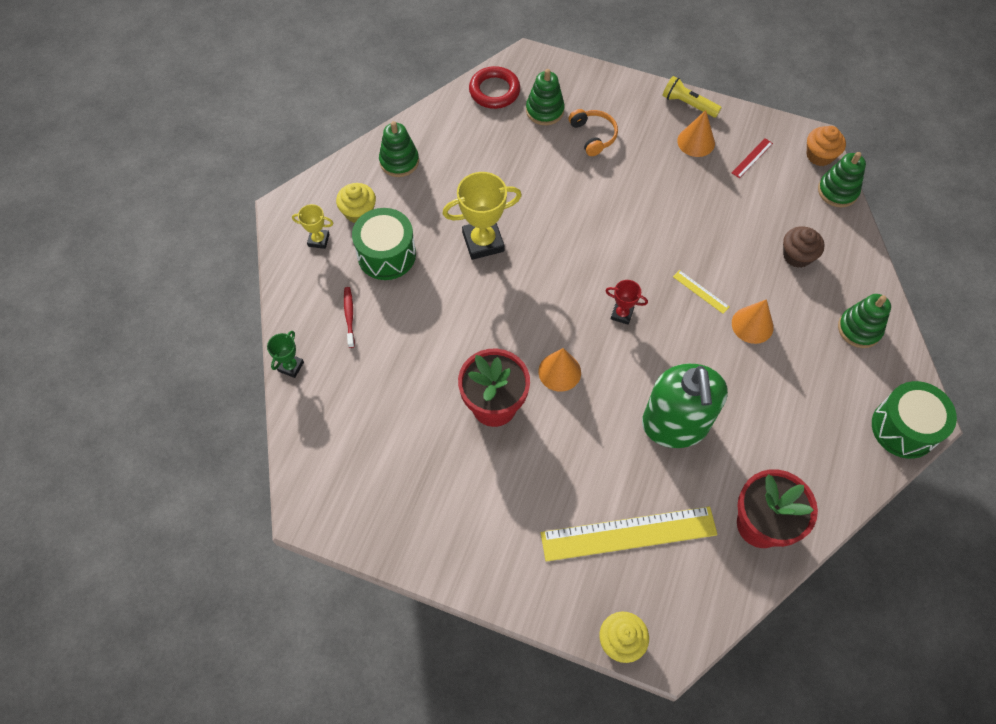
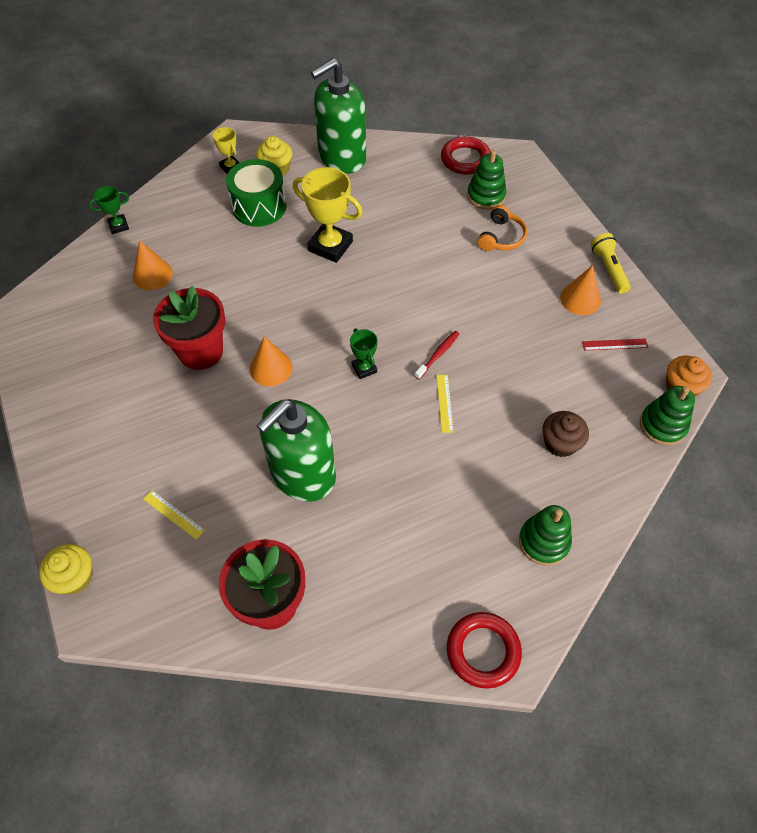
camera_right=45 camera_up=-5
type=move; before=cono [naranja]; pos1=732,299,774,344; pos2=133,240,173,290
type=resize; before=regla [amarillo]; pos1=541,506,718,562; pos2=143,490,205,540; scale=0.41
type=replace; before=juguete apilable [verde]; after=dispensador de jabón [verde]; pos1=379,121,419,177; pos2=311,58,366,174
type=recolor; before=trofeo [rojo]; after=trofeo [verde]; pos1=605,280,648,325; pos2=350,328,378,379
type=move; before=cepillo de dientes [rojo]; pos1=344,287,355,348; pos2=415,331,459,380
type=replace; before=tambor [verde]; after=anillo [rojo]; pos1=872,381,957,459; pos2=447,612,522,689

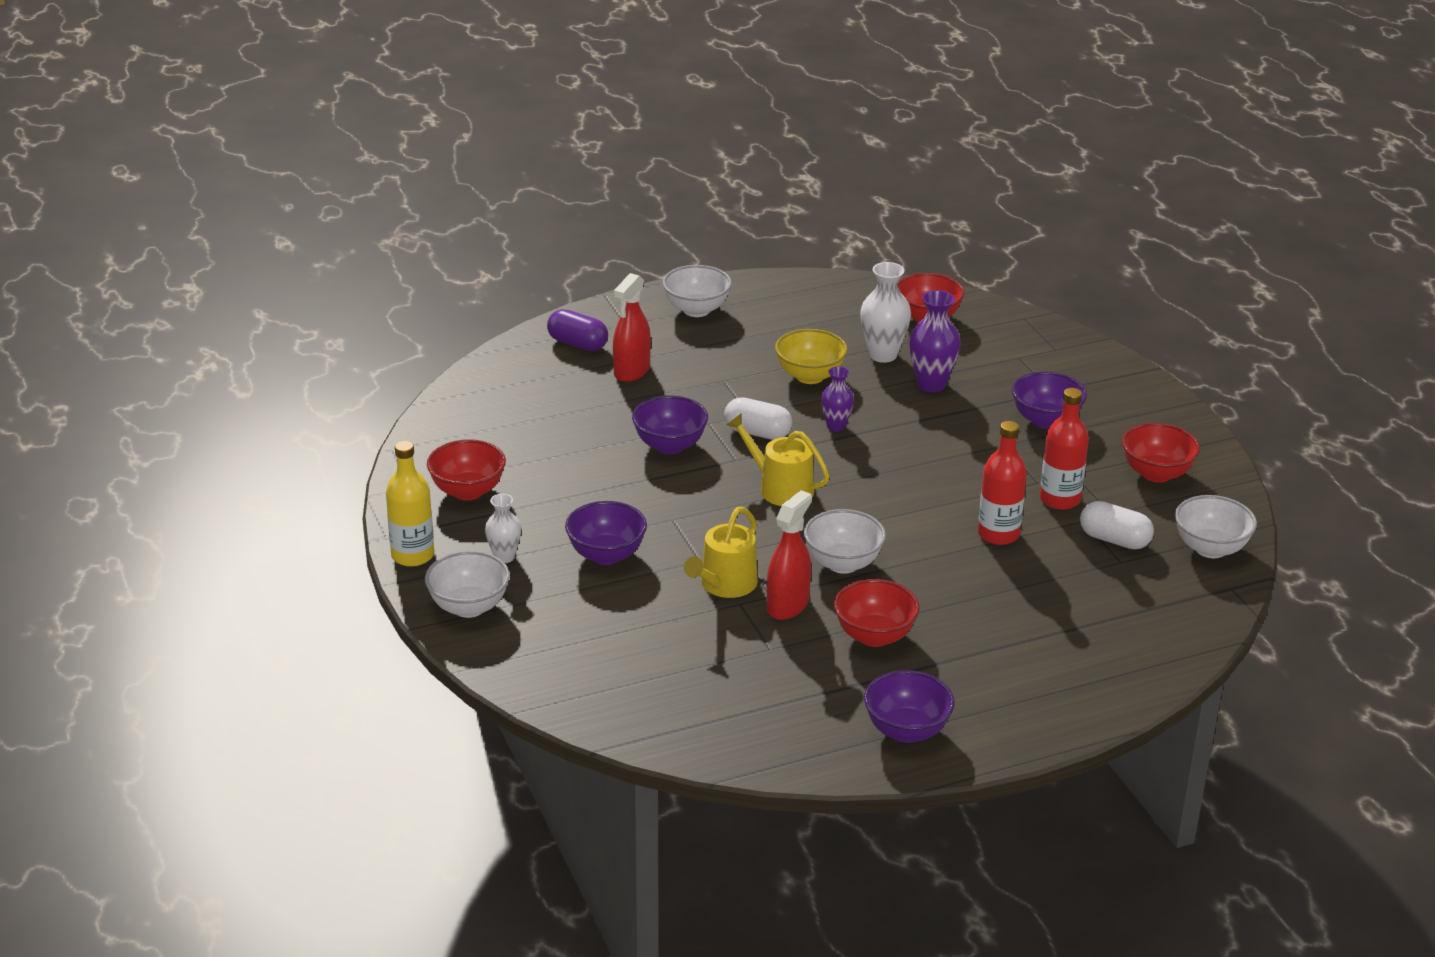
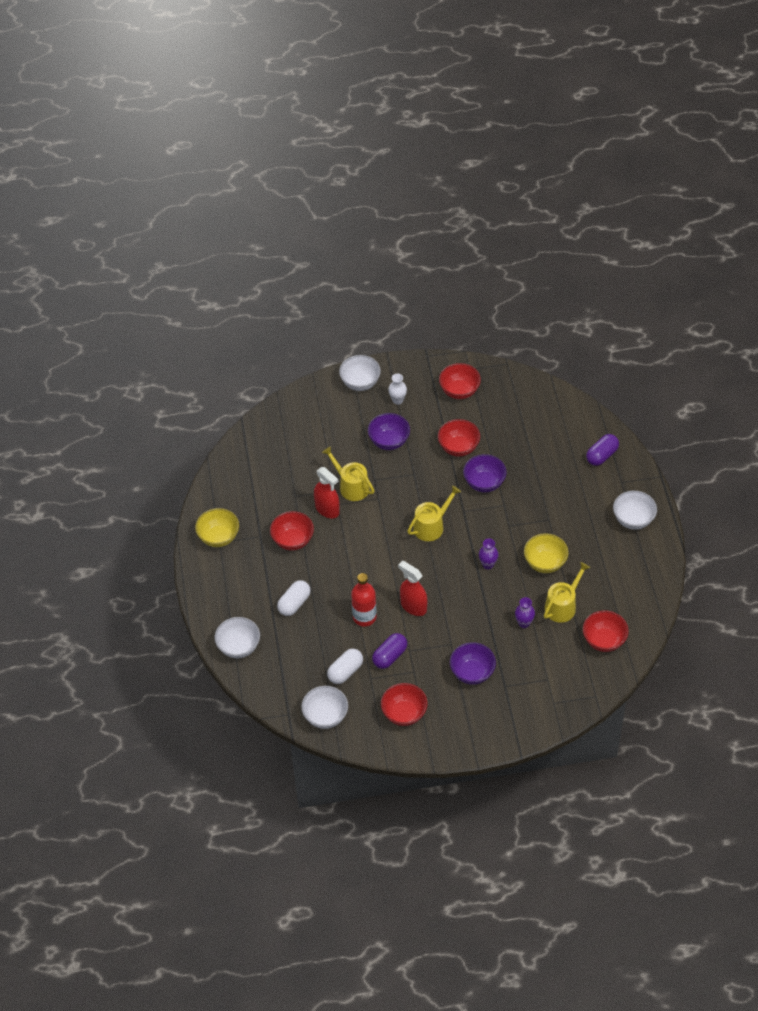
camera_right=105 camera_up=20
type=recolor; before=cuenco [morado]; after=cuenco [amarillo]; pos1=864,670,955,743; pos2=195,508,239,547
type=move; before=cuenco [blanco]; pos1=804,509,886,574; pos2=215,617,260,658
type=move; before=cápsula [blanco]; pos1=724,397,792,440; pos2=277,580,311,616
type=replace; before=botella [rojo]; after=cápsula [morado]; pos1=1040,388,1089,510; pos2=372,633,407,669
type=move; before=pulverizador [rojo]; pos1=613,273,651,382; pos2=398,561,427,616
type=insert; after=cuenco [rojo]; pos2=438,419,480,457
type=resize; before=florero [morado]; pos1=909,290,961,392; pos2=515,597,535,628; scale=0.63
type=replace; before=florero [blanco]; after=regadera [amarillo]; pos1=860,262,911,363; pos2=544,562,590,623
type=delete; before=botella [amarillo]; pos1=386,441,434,567

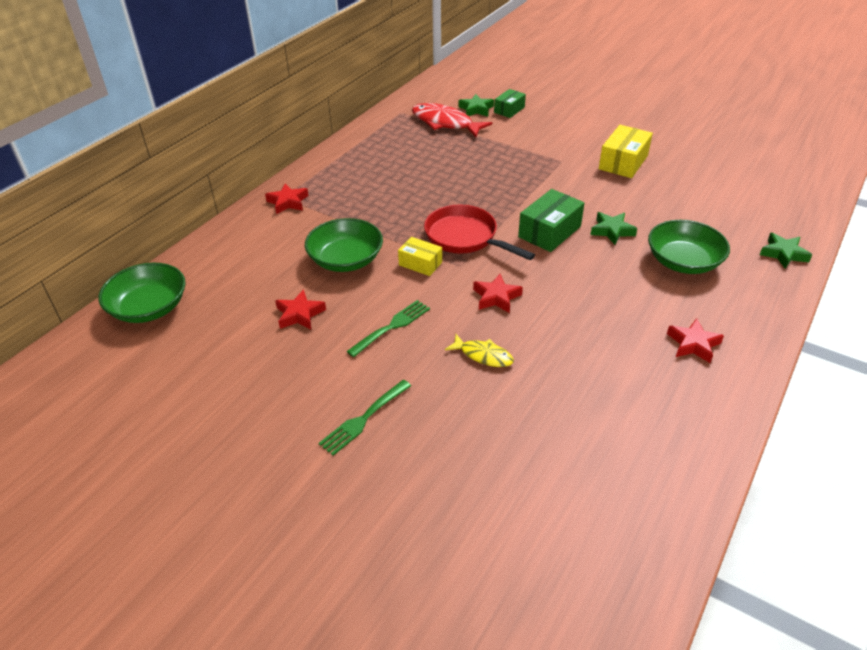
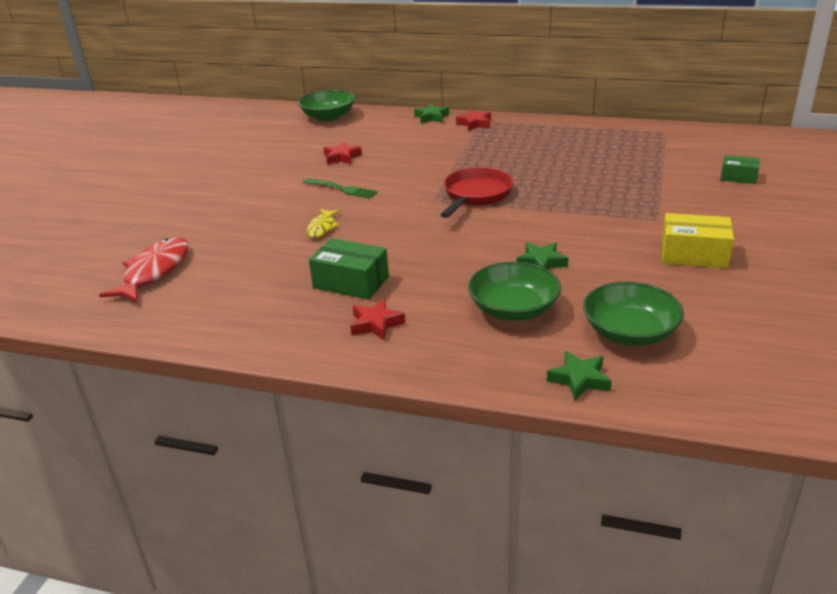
camera_right=75 camera_up=-10
type=move; before=pez [rojo]; pos1=412,103,492,137; pos2=99,237,189,303
type=move; before=caja [verde]; pos1=518,189,584,252; pos2=309,238,389,300
type=move; before=estrella [verde]; pos1=458,94,494,117; pos2=414,104,449,123
type=move; before=cuenco [verde]; pos1=305,218,383,272; pos2=583,282,684,346
type=delete; before=tenedor [verde]; pos1=319,380,411,456
type=delete; before=caja [amarillo]; pos1=398,237,442,276
type=delete; before=estrella [rojo]; pos1=473,274,523,313

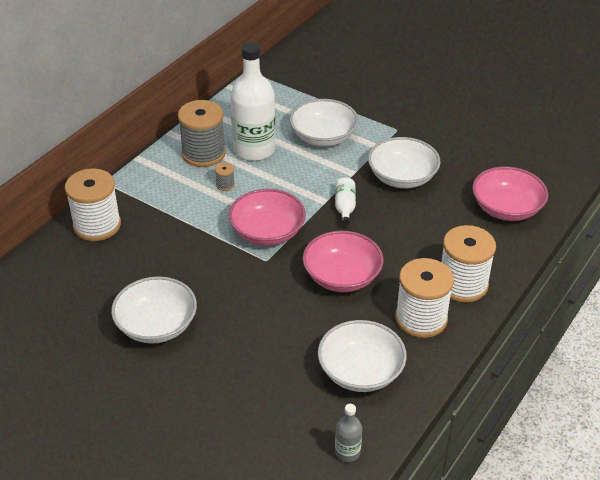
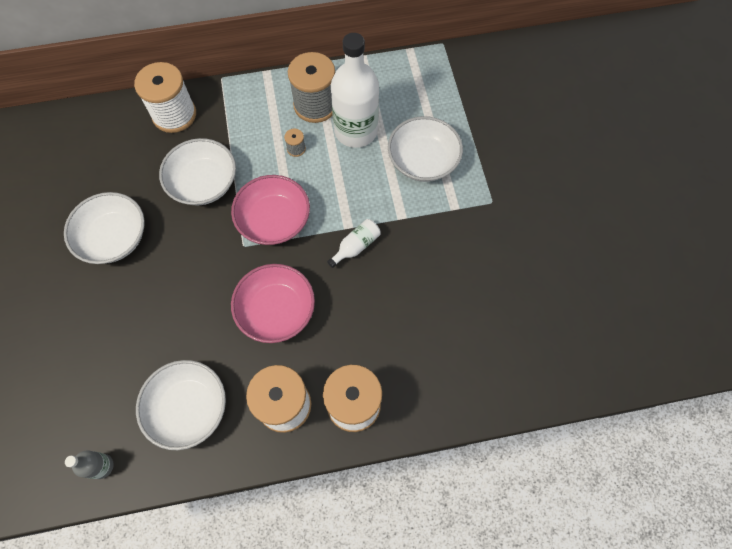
camera_right=45 camera_up=25
type=move; before=cuenco [blanco]; pos1=368,137,441,188; pos2=159,138,236,205
type=delete; before=cuenco [rosa]; pos1=472,167,548,221

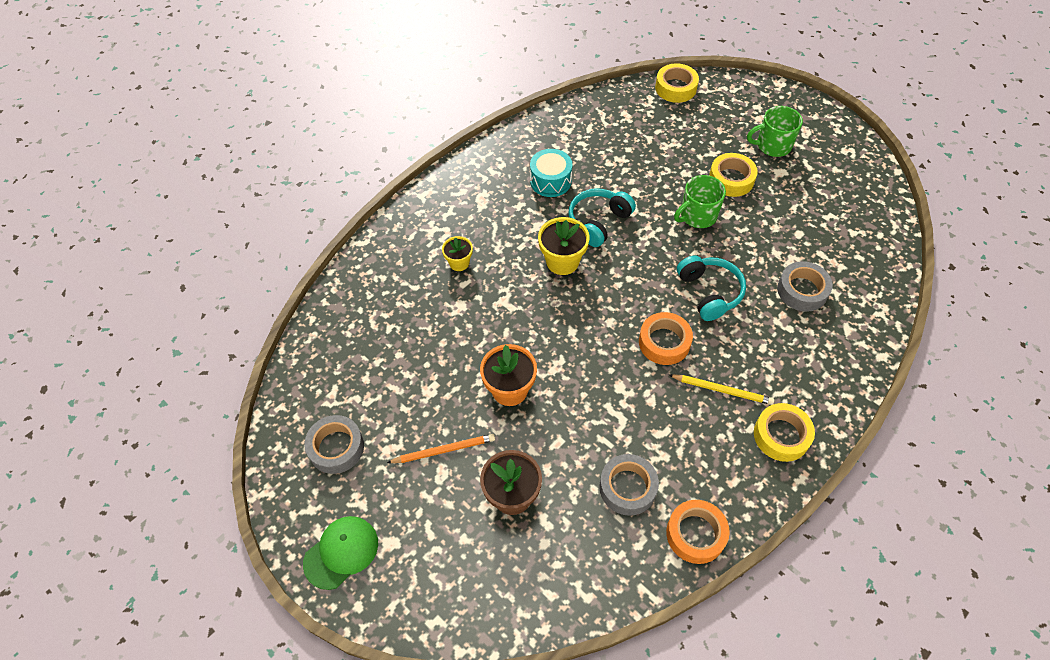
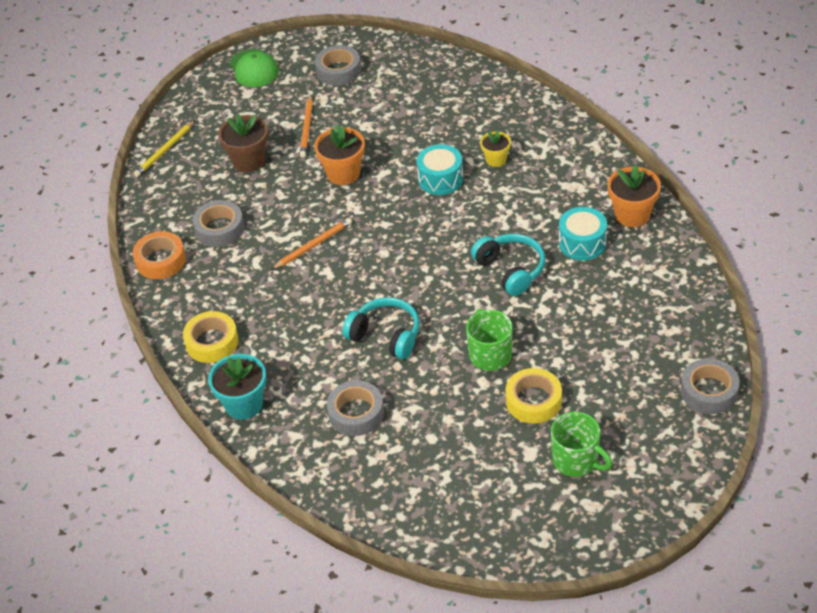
camera_right=110 camera_up=-10
type=move; before=lápiz [amarillo]; pos1=669,374,774,405; pos2=134,120,195,177
type=insert; after=maceta [turquesa]; pos2=208,354,266,420
type=insert; after=lápiz [naranja]; pos2=271,218,352,270
type=rotate; before=auriculares [turquesa]; pos1=677,256,746,321; pos2=342,297,420,359; turn=-150
type=insert; after=tambor [turquesa]; pos2=417,144,463,195
type=rotate; before=taza [verde]; pos1=747,106,803,157; pos2=551,412,612,477; turn=120
type=insert; after=maceta [naranja]; pos2=608,165,661,227
type=recolor; before=cinta adhesiva [amarillo]; after=cinta adhesiva [gris]; pos1=655,63,699,103; pos2=681,358,739,414
type=delete; before=maceta [amarillo]; pos1=538,217,589,275
type=delete; before=cinta adhesiva [naranja]; pos1=639,312,693,365

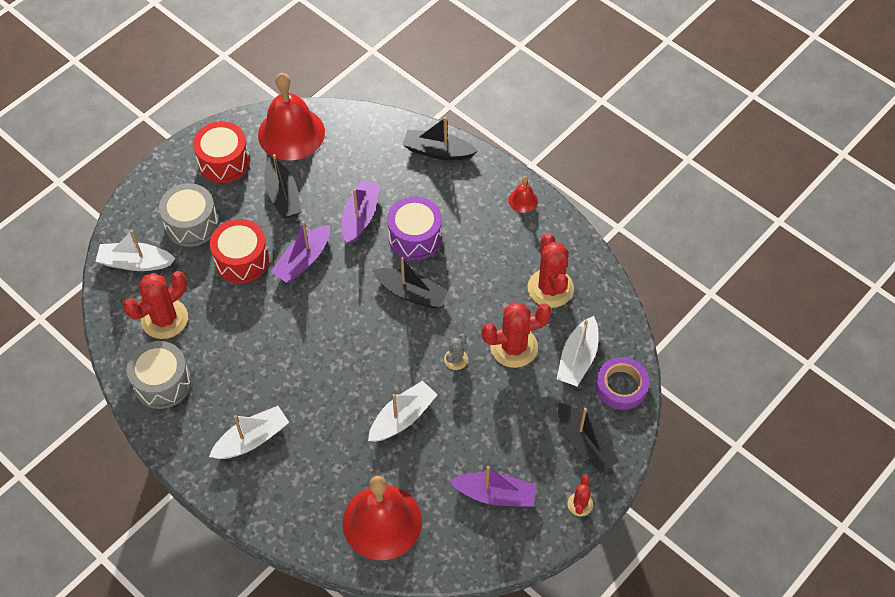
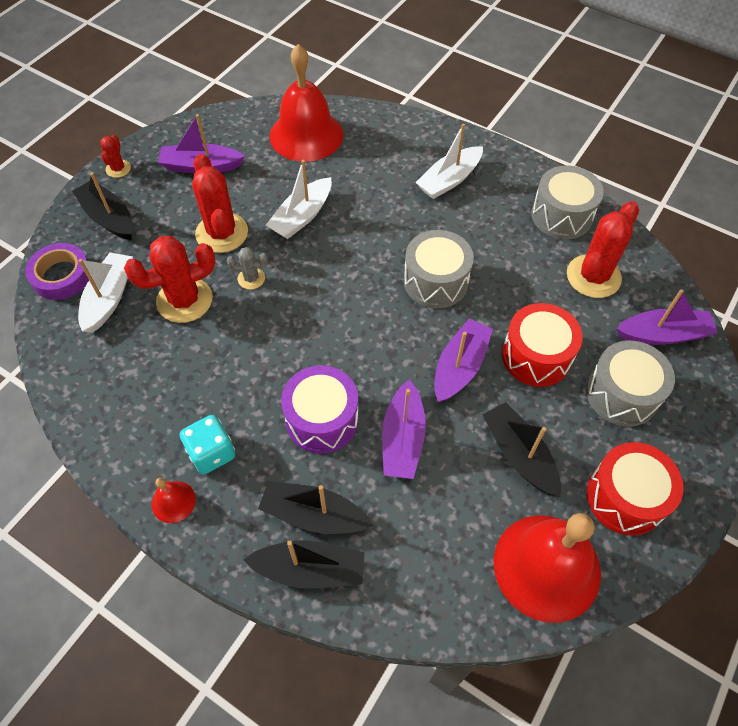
camera_right=170 camera_up=0
type=insert; after=dado [turquesa]; pos2=180,415,235,474
type=move; before=cactus [rojo]; pos1=528,233,574,308; pos2=192,154,248,253
type=rotate; before=cactus [gris]; pos1=444,333,468,370; pos2=227,247,268,289; turn=75
type=move; before=barco [negro]; pos1=372,257,448,309; pos2=258,481,374,534
type=insert; after=tambor [gris]; pos2=404,230,474,308
type=recolor; before=barco [blanco]; after=barco [morado]; pos1=95,230,175,271; pos2=616,289,718,345

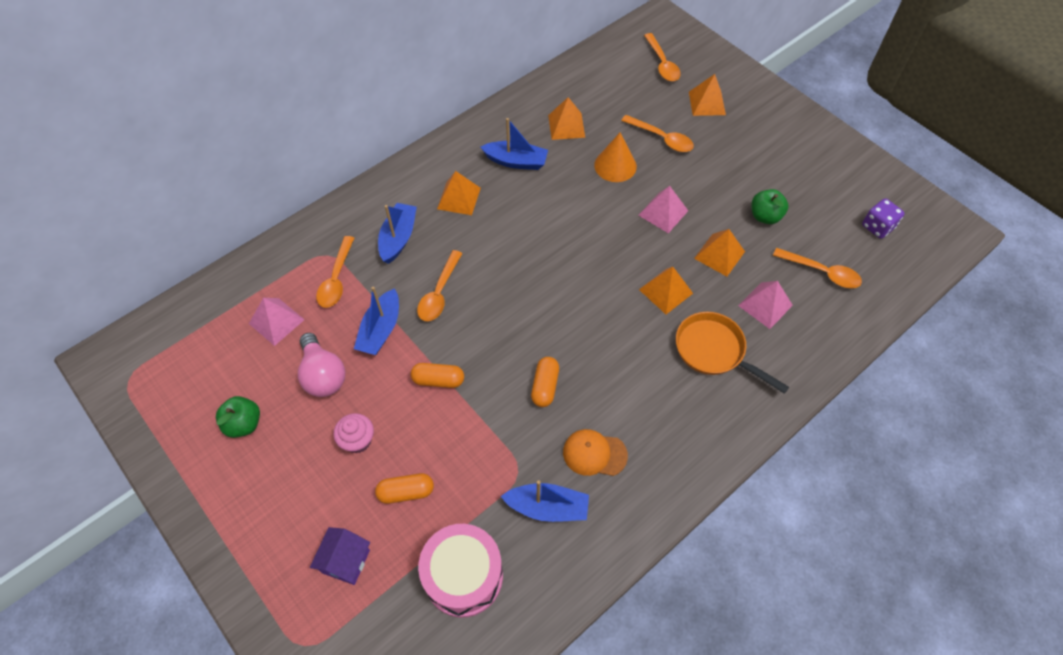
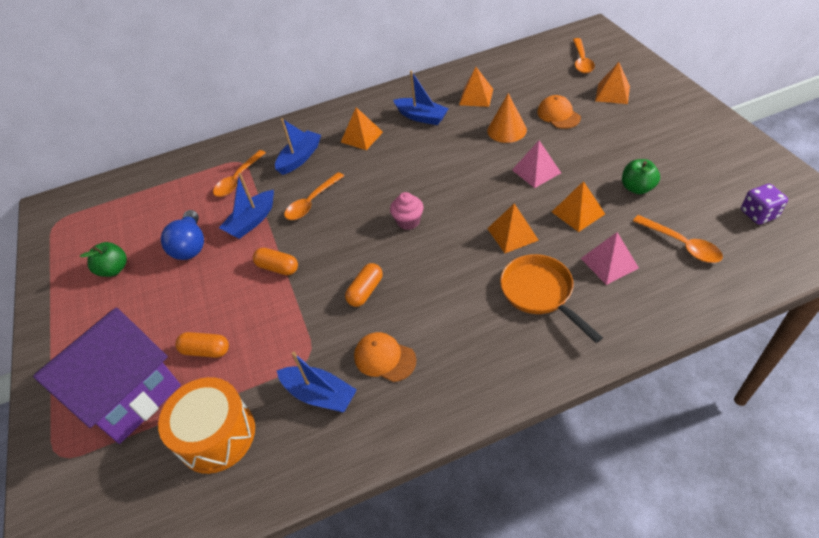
camera_right=25 camera_up=-10
type=resize; before=casa [morado]; pos1=310,527,370,585; pos2=33,308,181,444; scale=2.22
type=recolor; before=tambor [rosa]; after=tambor [naranja]; pos1=418,524,503,618; pos2=158,377,255,474
type=recolor; before=bombilla [rosa]; after=bombilla [azul]; pos1=298,333,345,397; pos2=161,210,204,260
type=move; before=magdalena [rosa]; pos1=333,413,374,454; pos2=390,192,424,230
type=replace; before=cuchara [naranja]; after=gorra [naranja]; pos1=621,115,694,152; pos2=537,95,581,129
type=delete; before=pirámide [rosa]; pos1=249,298,305,346

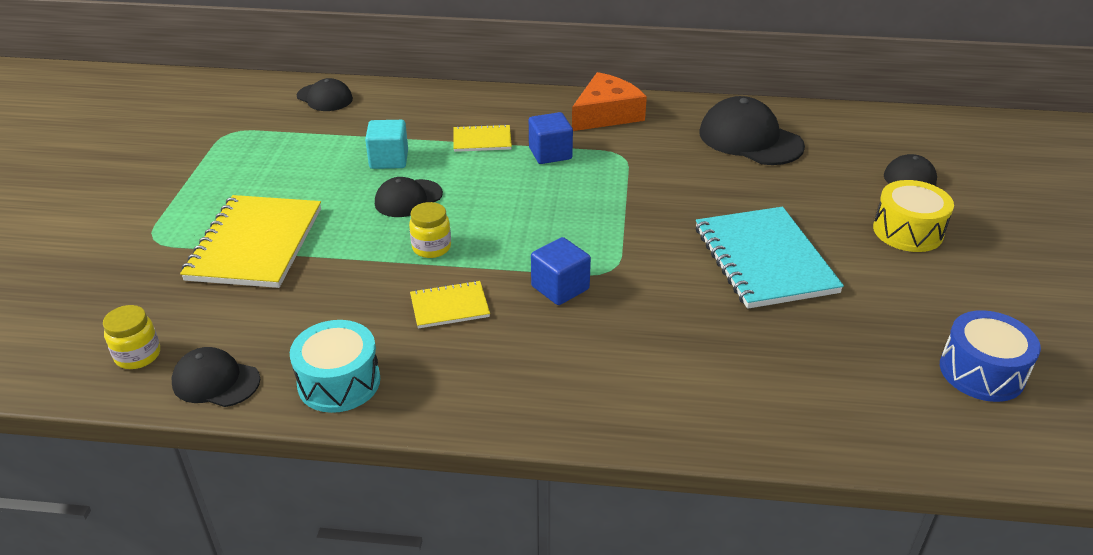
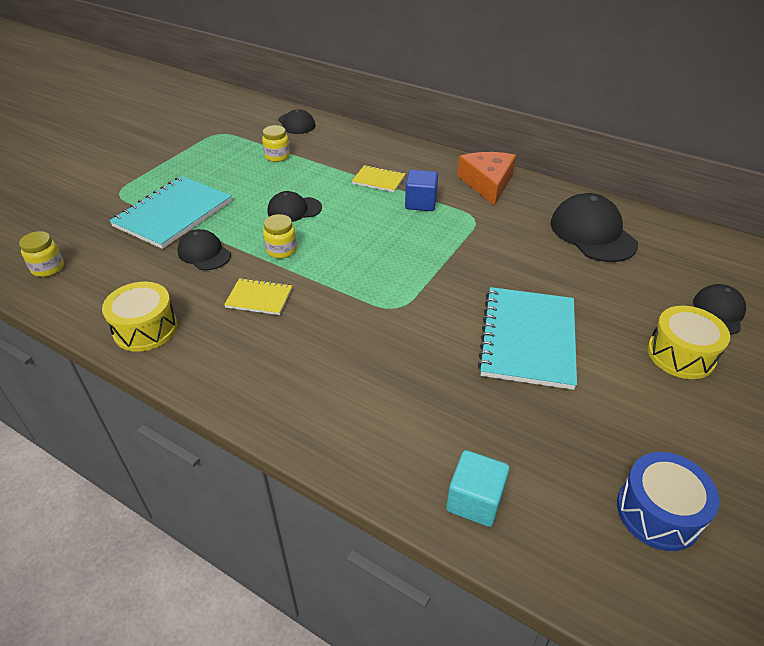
camera_right=25 camera_up=5
type=recolor; before=tambor [turquesa]; after=tambor [amarillo]; pos1=290,320,380,413; pos2=102,282,177,352
type=recolor; before=cuaderno [amarillo]; after=cuaderno [turquesa]; pos1=180,195,321,288; pos2=109,176,232,249
type=move; before=gorra [negro]; pos1=172,347,261,407; pos2=177,229,231,270
type=insert; after=tarro [amarillo]; pos2=262,125,290,162
type=move; before=cubo [turquesa]; pos1=365,120,408,169; pos2=446,450,509,527
type=rotate; before=queso [naranja]; pos1=572,72,647,131; pos2=457,152,516,206; turn=-75
type=delete; before=cubo [azul]; pos1=531,237,591,305

